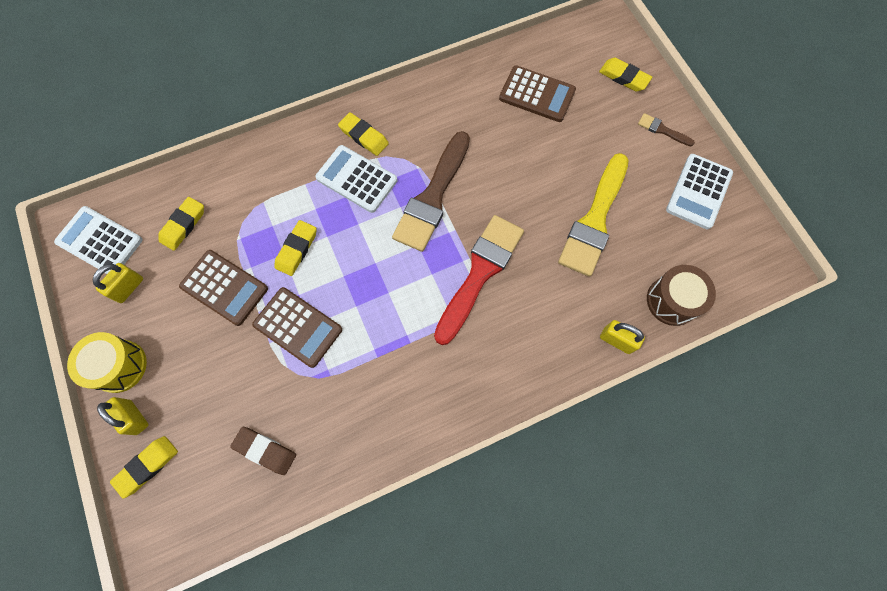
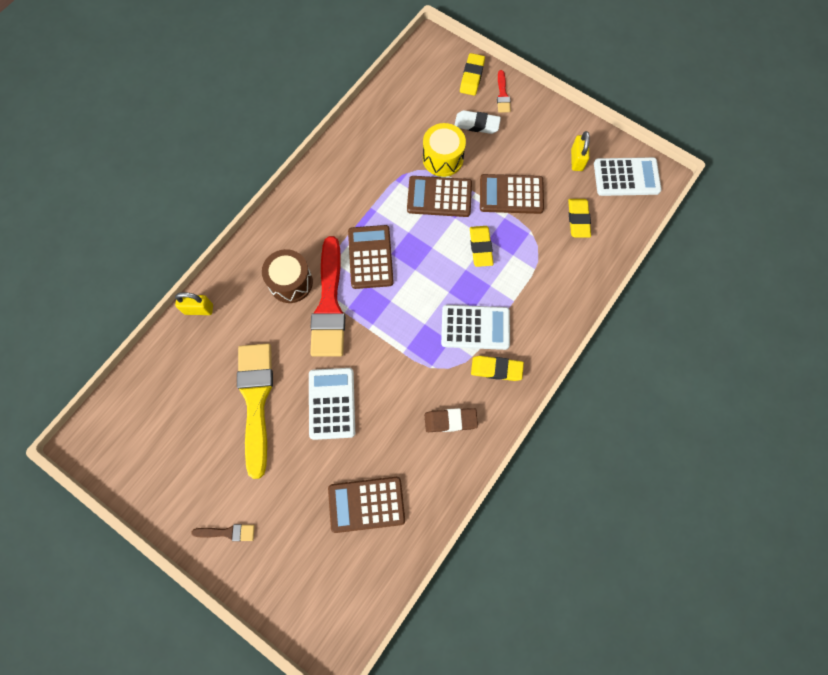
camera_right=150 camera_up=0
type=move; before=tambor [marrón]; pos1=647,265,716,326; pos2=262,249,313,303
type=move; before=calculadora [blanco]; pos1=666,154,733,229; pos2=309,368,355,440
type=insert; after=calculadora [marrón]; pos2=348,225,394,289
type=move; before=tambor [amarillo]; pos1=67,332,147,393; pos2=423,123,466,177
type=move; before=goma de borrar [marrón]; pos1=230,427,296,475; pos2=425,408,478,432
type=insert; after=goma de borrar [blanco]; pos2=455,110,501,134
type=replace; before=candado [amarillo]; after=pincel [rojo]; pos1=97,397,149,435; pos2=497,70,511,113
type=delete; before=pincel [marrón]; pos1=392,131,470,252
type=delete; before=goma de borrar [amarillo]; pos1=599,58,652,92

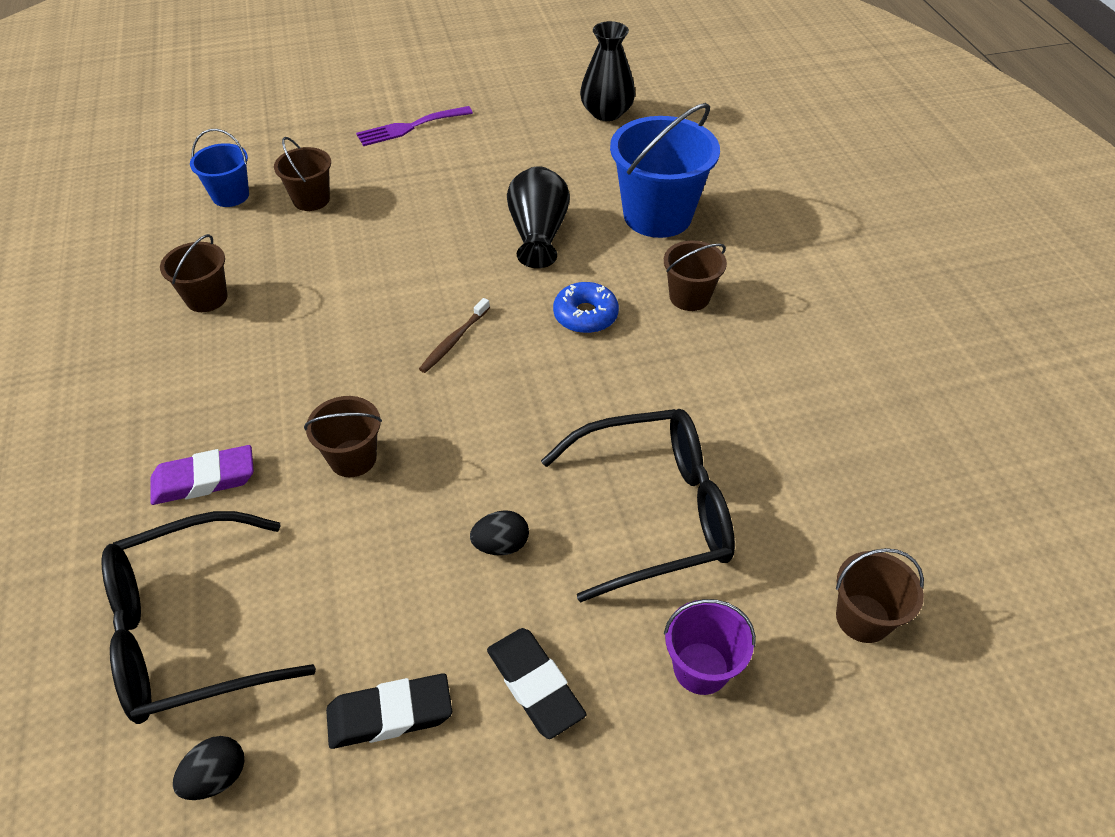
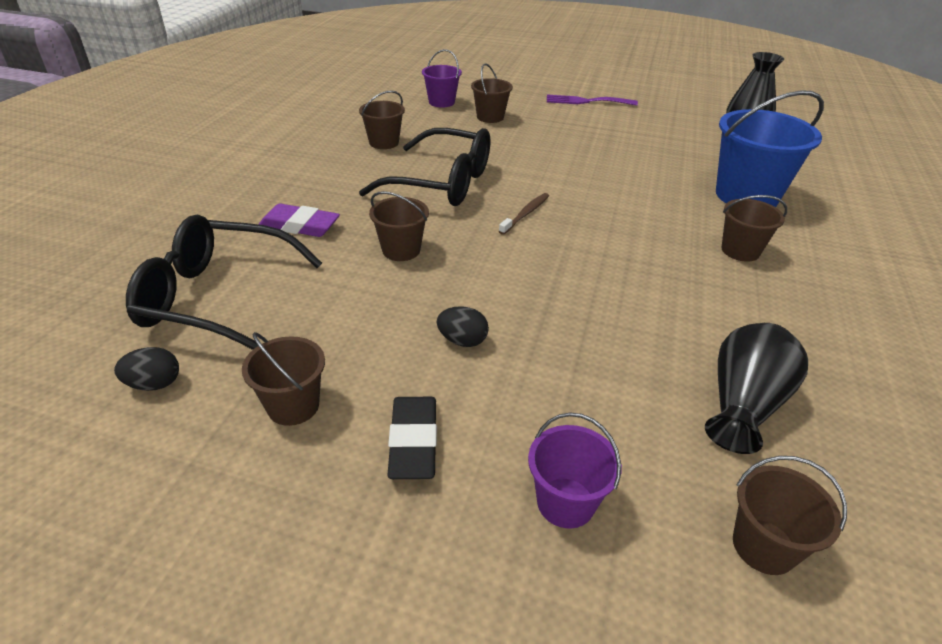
camera_right=30 camera_up=-10
type=replace; before=goma de borrar [negro]; after=balde [marrón]; pos1=326,673,452,749; pos2=242,332,325,426
type=move; before=gafas [negro]; pos1=541,409,735,603; pos2=359,128,490,206
type=recolor; before=balde [azul]; after=balde [morado]; pos1=190,129,249,207; pos2=422,49,462,108
type=rotate; before=cepillo de dientes [marrón]; pos1=419,298,490,373; pos2=499,193,549,235; turn=150
type=move; before=florero [negro]; pos1=507,166,570,268; pos2=705,323,808,454
type=delete; before=rosquilla [azul]; pos1=553,282,619,333

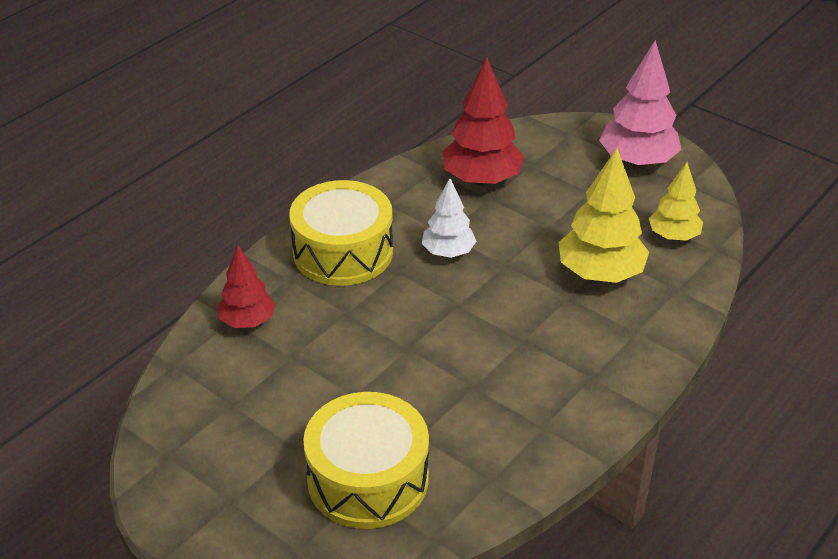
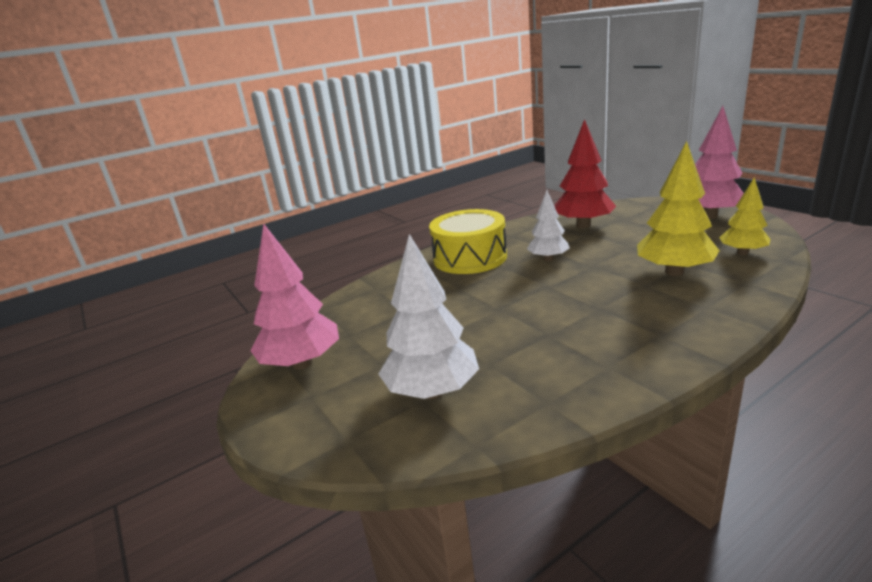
camera_right=20 camera_up=-15
type=insert; after=árbol [rosa]; pos2=250,223,339,370
type=replace; before=tambor [amarillo]; after=árbol [blanco]; pos1=303,392,429,529; pos2=379,234,479,399
type=delete; before=árbol [rojo]; pos1=217,246,275,328

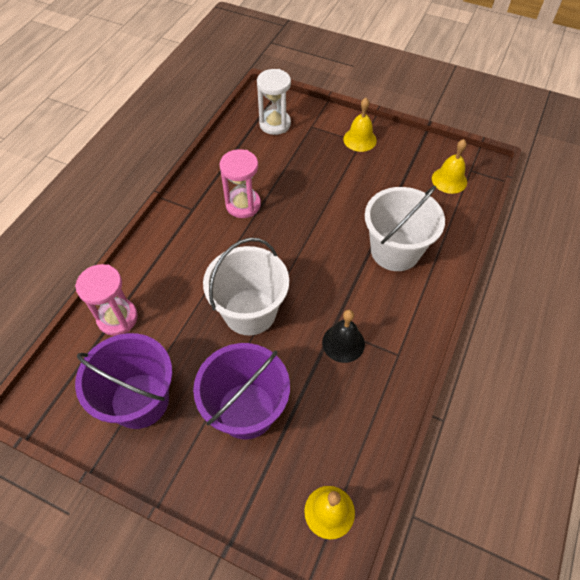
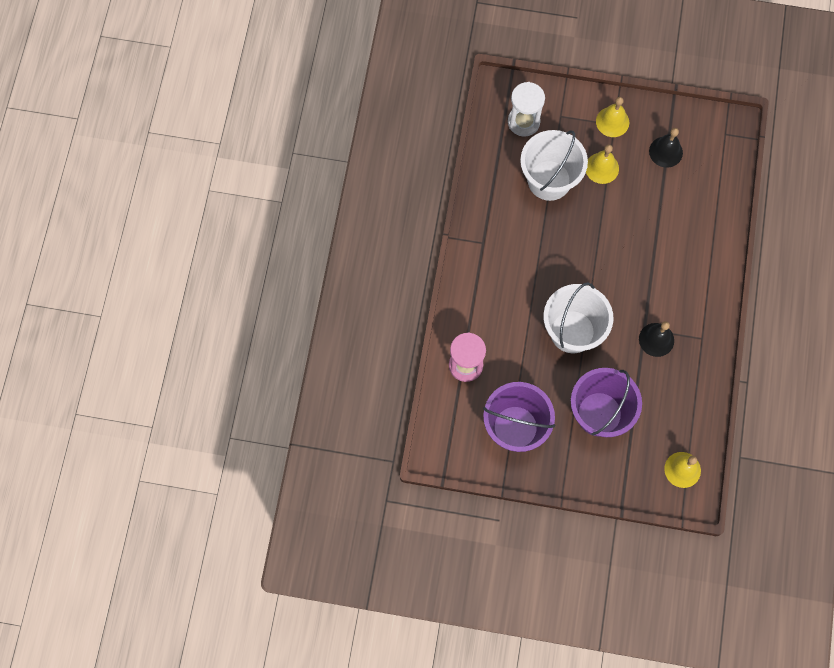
camera_right=-15 camera_up=15
type=move; before=balde [blanco]; pos1=365,186,445,271; pos2=520,130,588,201
type=move; before=campana [amarillo]; pos1=432,139,467,194; pos2=586,144,619,184
type=insert; after=campana [negro]; pos2=649,128,683,168
type=delete; before=reloj de arena [rosa]; pos1=220,149,261,218

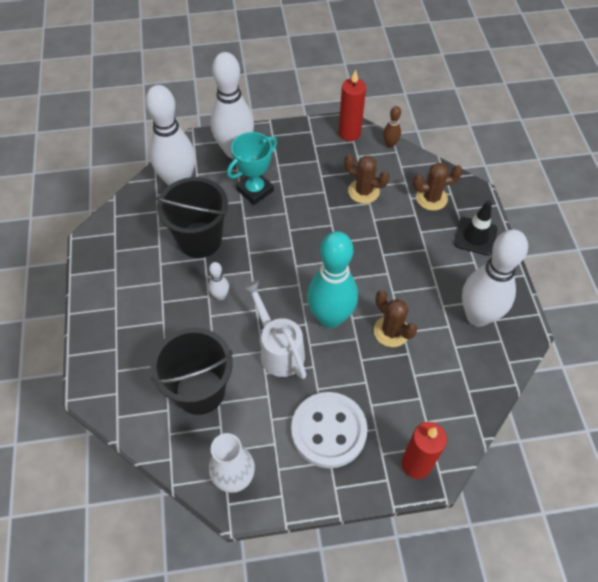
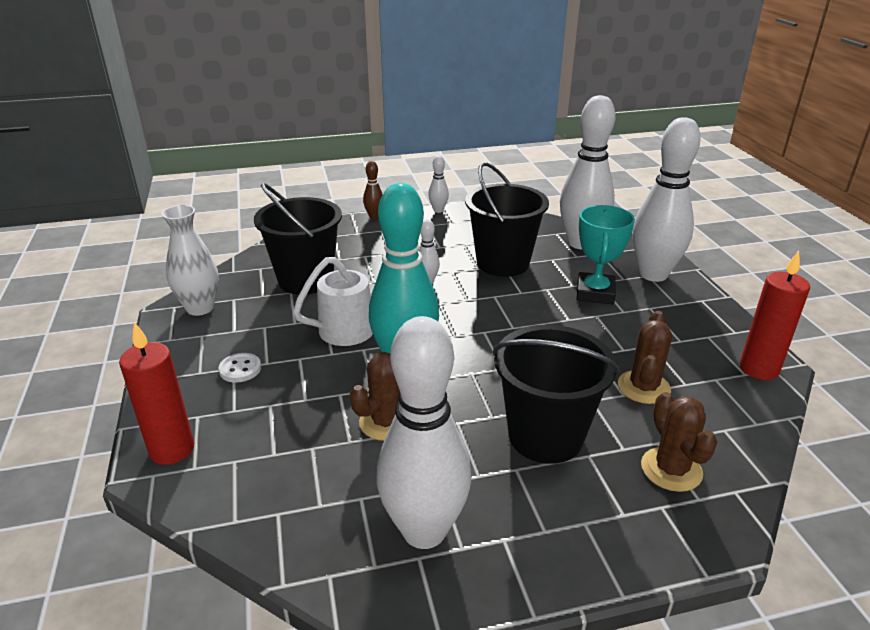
camera_right=85 camera_up=-25
type=resize; before=botón [blanco]; pos1=291,392,368,468; pos2=218,353,261,383; scale=0.42
type=move; before=bolo [marrón]; pos1=383,106,401,148; pos2=363,161,383,219
type=insert; after=bolo [blanco]; pos2=428,156,449,213
type=insert; after=balde [negro]; pos2=493,325,619,464
type=rotate; before=trofeo [turquesa]; pos1=227,132,277,205; pos2=576,205,635,304; turn=60
type=delete; before=cono de tráfico [negro]; pos1=454,200,498,256

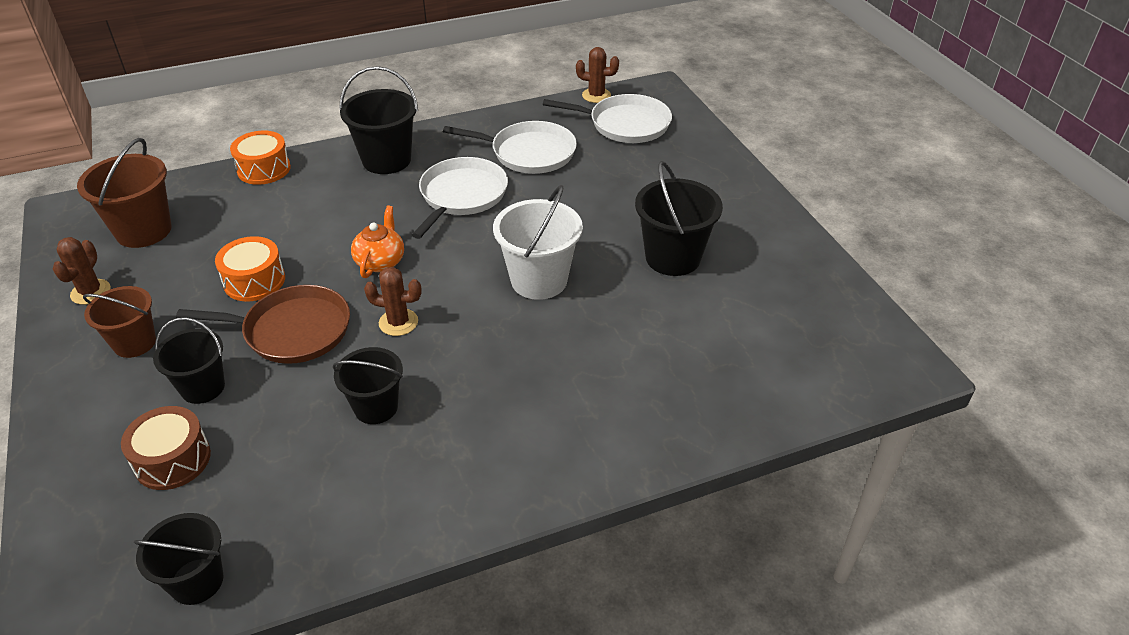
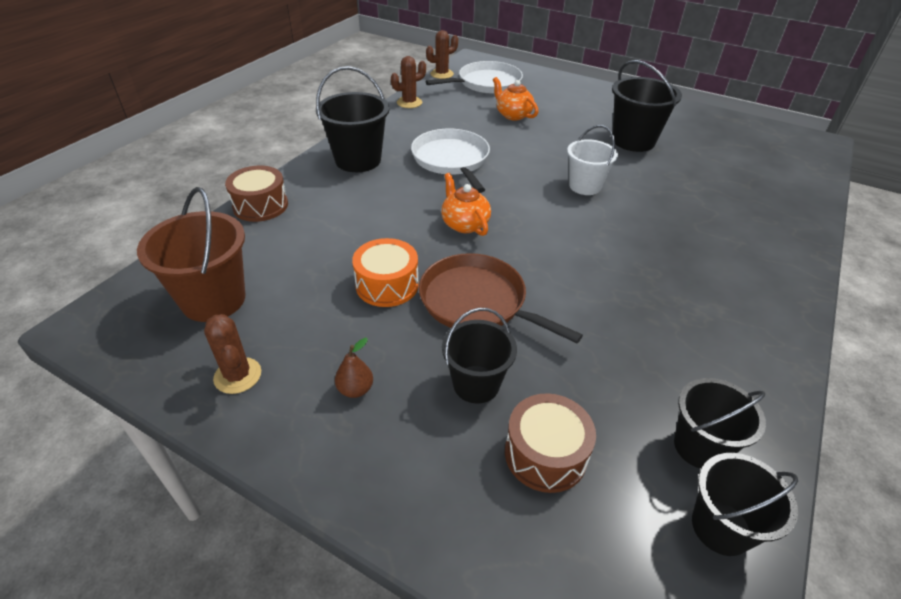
camera_right=-40 camera_up=0
type=recolor; before=tambor [naranja]; after=tambor [marrón]; pos1=230,130,291,185; pos2=225,166,288,222
type=replace; before=balde [marrón]; after=pera [marrón]; pos1=83,286,156,358; pos2=335,338,373,398
type=move; before=cactus [marrón]; pos1=364,267,422,336; pos2=391,56,426,108
type=rotate; before=sartén [marrón]; pos1=176,285,350,364; pos2=419,253,583,343; turn=-105
type=insert; after=tetera [naranja]; pos2=493,77,539,121
type=resize; before=balde [blanco]; pos1=493,185,583,300; pos2=567,125,618,195; scale=0.67
type=move; before=balde [negro]; pos1=333,347,403,424; pos2=674,378,766,469
type=delete; before=sartén [blanco]; pos1=443,121,577,174

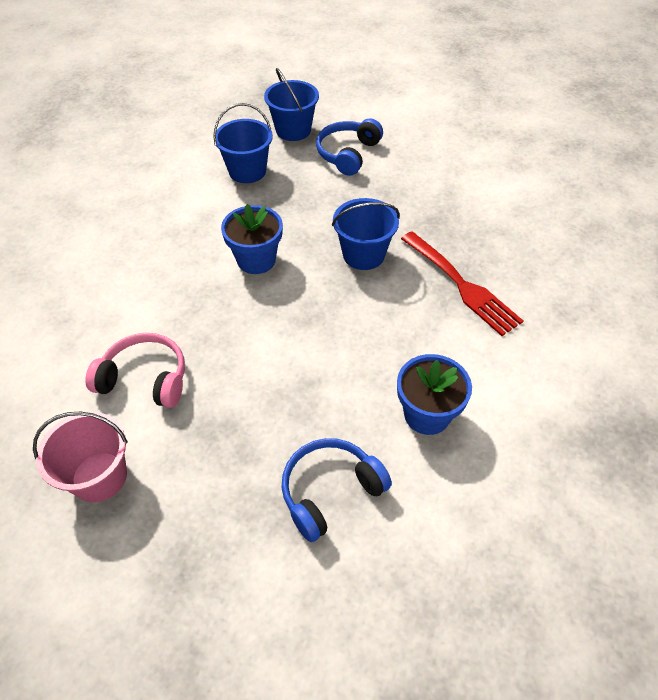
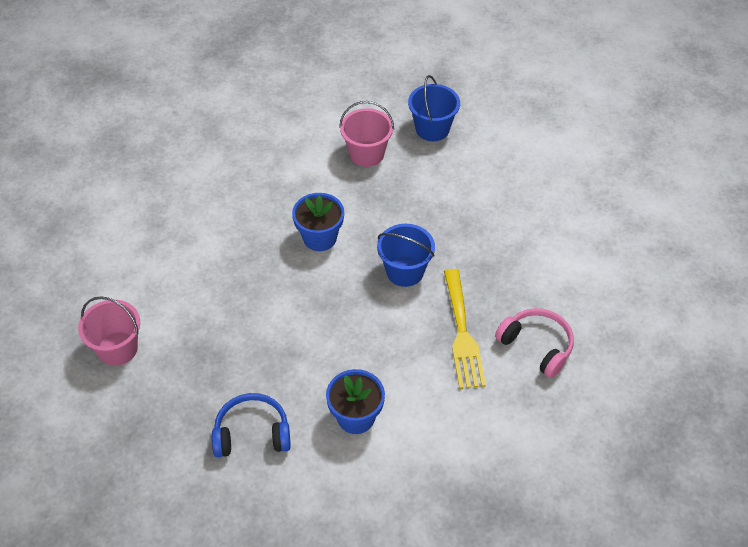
camera_right=30 camera_up=0
type=recolor; before=balde [azul]; after=balde [rosa]; pos1=213,103,273,183; pos2=339,101,394,167
type=recolor; before=tenedor [rojo]; after=tenedor [amarillo]; pos1=401,231,524,336; pos2=444,269,486,389
type=move; before=auriculares [rosa]; pos1=85,333,185,408; pos2=495,308,574,378
type=delete; before=auriculares [azul]; pos1=316,118,383,176

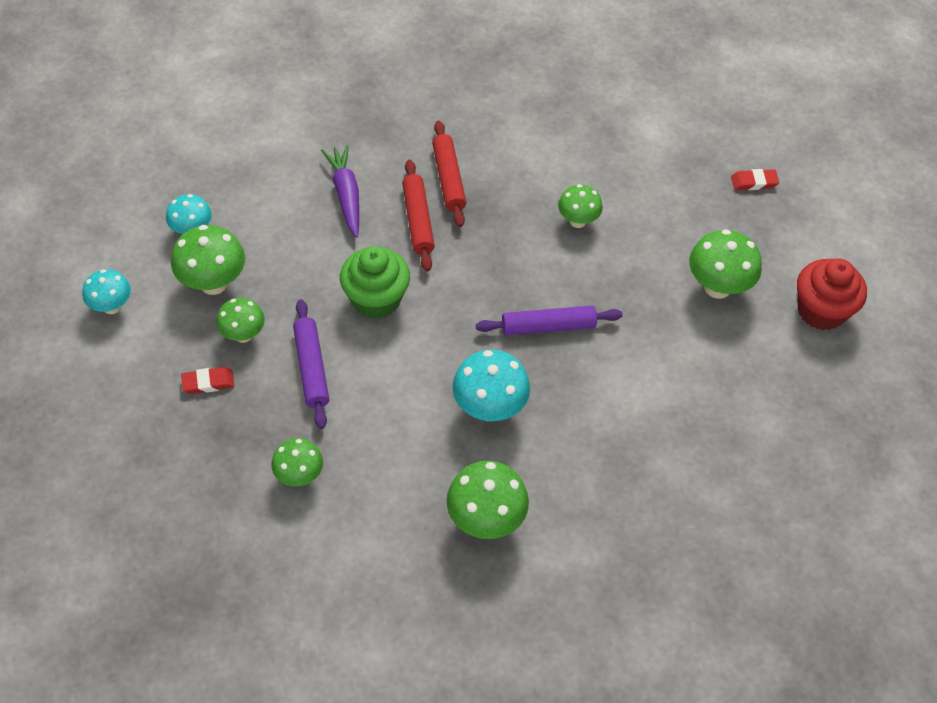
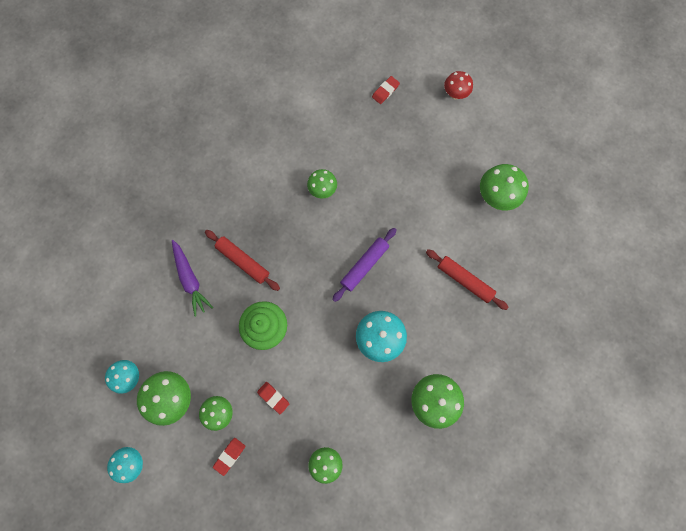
camera_right=-40 camera_up=20
type=rotate; before=zanahoria [morado]; pos1=321,145,359,237; pos2=172,240,213,317; turn=-150
type=replace; before=rodillo [morado]; after=goma de borrar [rojo]; pos1=293,299,329,429; pos2=257,382,289,415
type=move; before=rodillo [rojo]; pos1=432,121,466,227; pos2=426,249,508,310
type=insert; after=seta [rojo]; pos2=444,71,473,100
type=move; before=seta [verde]; pos1=689,229,762,299; pos2=480,164,529,210
type=delete; before=magdalena [rojo]; pos1=797,258,867,330

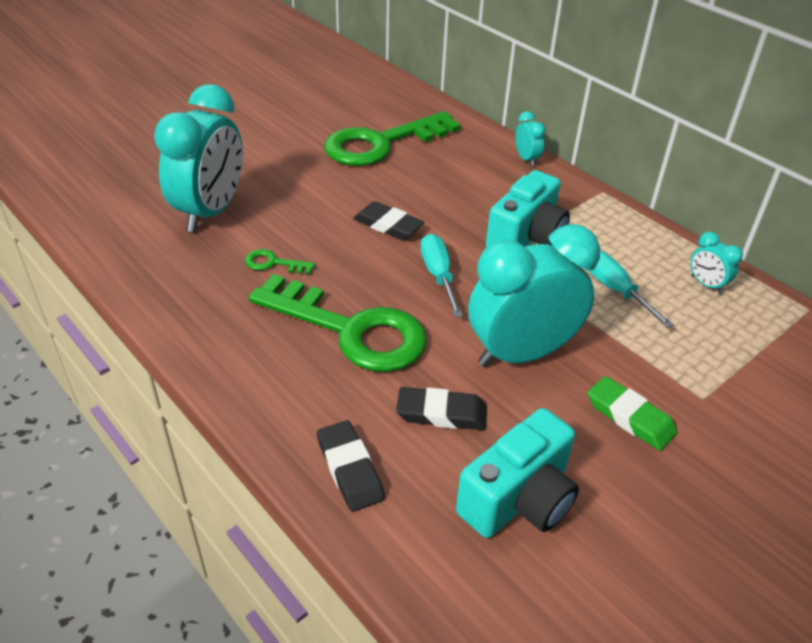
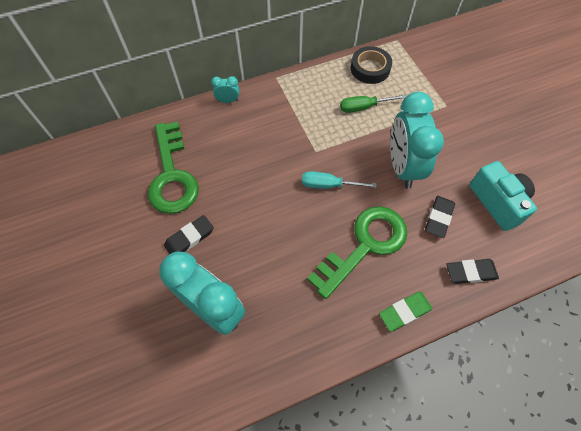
camera_right=-70 camera_up=20
type=move; before=goma de borrar [negro]; pos1=353,201,424,240; pos2=164,215,214,254
type=recolor; before=destornillador [turquesa]; after=destornillador [verde]; pos1=588,251,674,328; pos2=340,95,406,113
type=replace; before=despertador [turquesa]; after=cinta adhesiva [negro]; pos1=690,232,743,294; pos2=351,46,392,84
type=move; before=goma de borrar [verde]; pos1=588,376,677,451; pos2=379,292,433,332
type=delete; before=llave [verde]; pos1=245,249,315,274
type=delete; before=cámara [turquesa]; pos1=486,170,570,248

